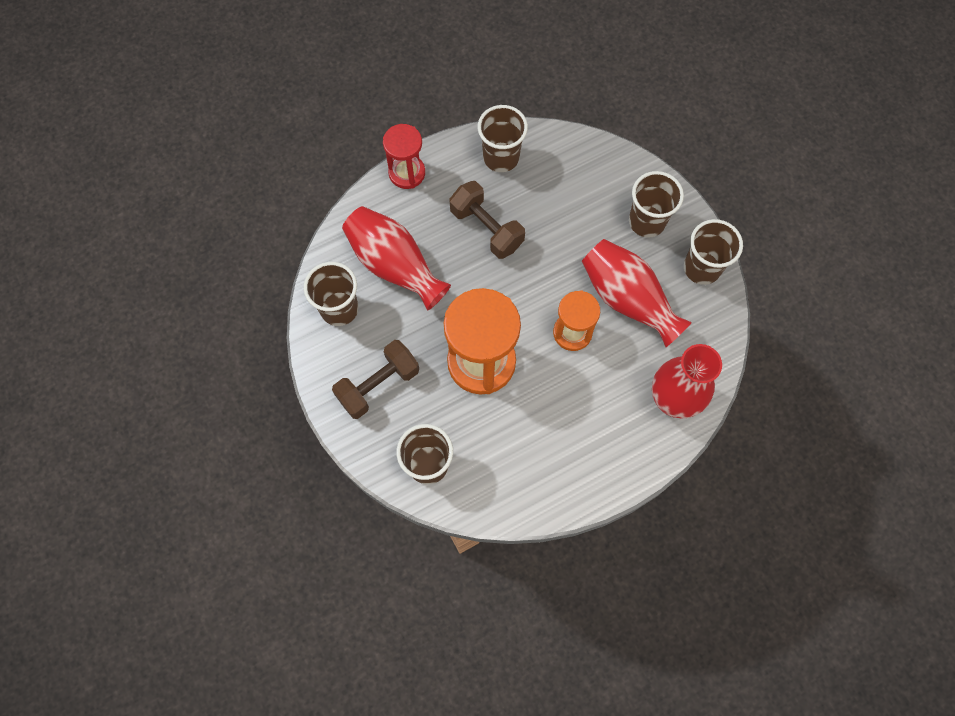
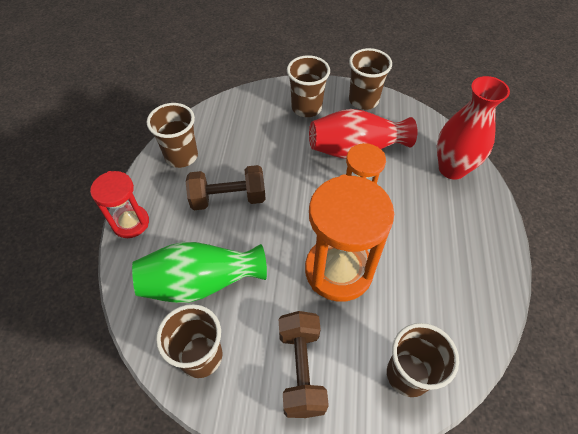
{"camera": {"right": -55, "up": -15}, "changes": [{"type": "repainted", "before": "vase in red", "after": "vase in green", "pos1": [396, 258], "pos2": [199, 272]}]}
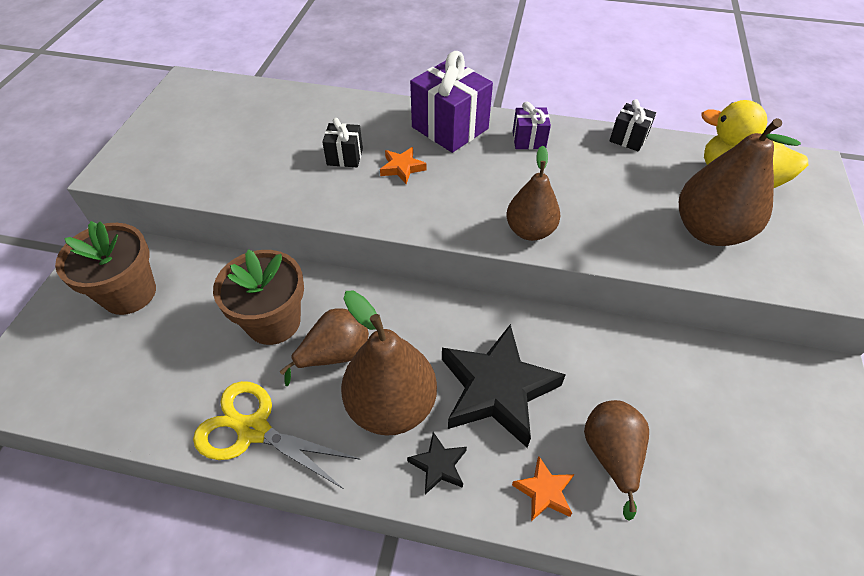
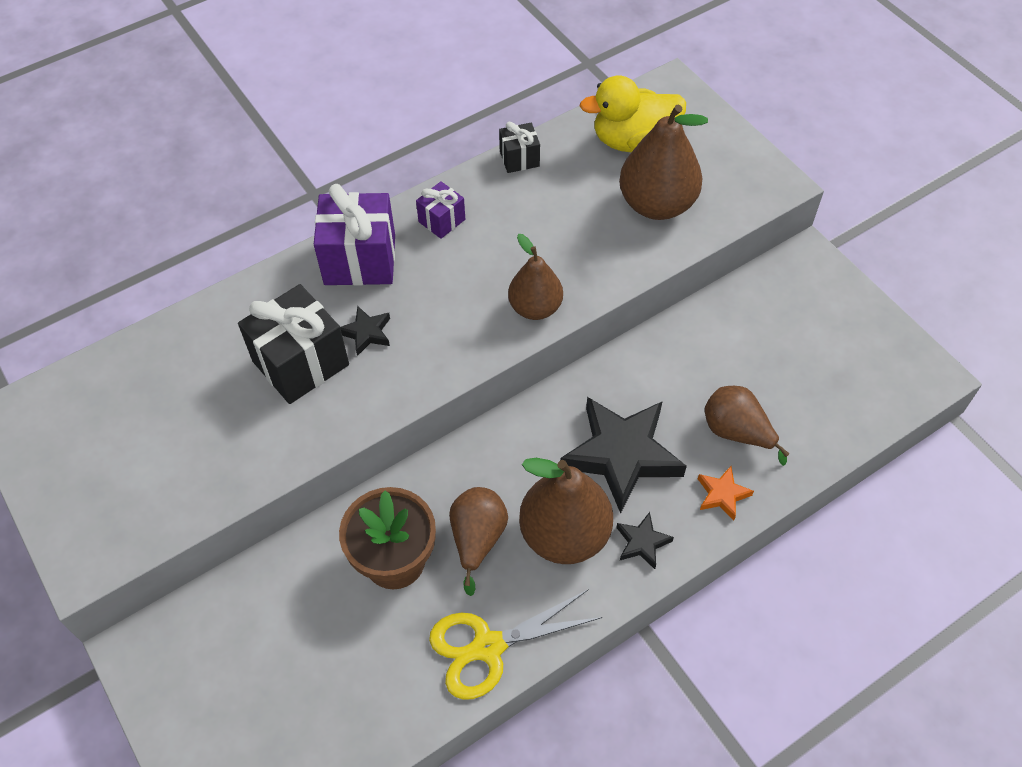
{"camera": {"right": -45, "up": 5}, "changes": [{"type": "gone", "before": "flower pot in brown", "pos1": [105, 268]}, {"type": "repainted", "before": "star in orange", "after": "star in black", "pos1": [403, 165], "pos2": [365, 331]}, {"type": "scaled", "before": "gift in black", "pos1": [342, 142], "pos2": [293, 344], "scale": 1.91}]}
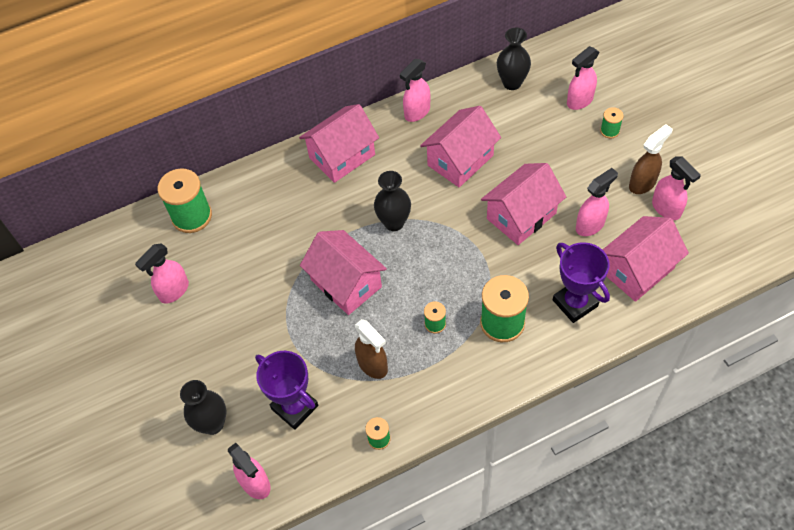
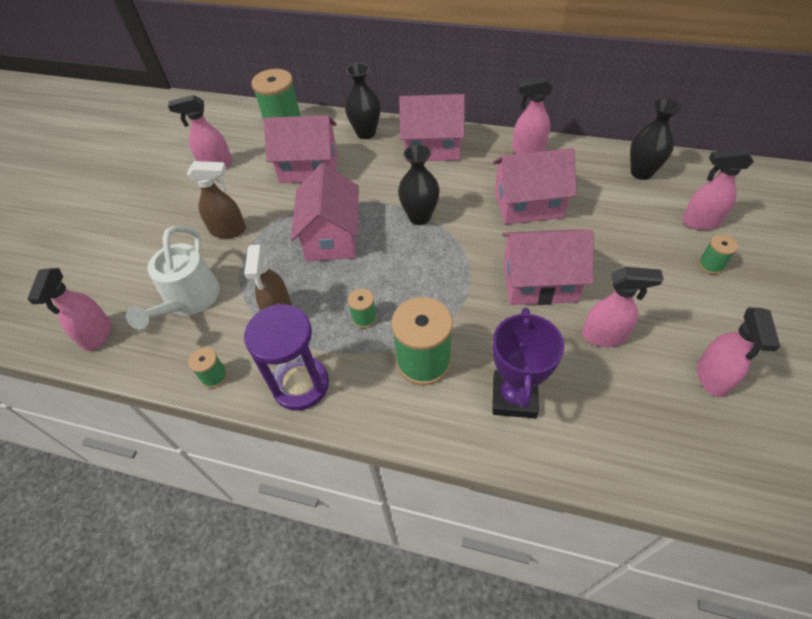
{"camera": {"right": 40, "up": -5}, "changes": [{"type": "new", "after": "hourglass in purple", "pos2": [286, 357]}, {"type": "shifted", "before": "vase in black", "pos1": [203, 407], "pos2": [363, 101]}, {"type": "shifted", "before": "house in pink", "pos1": [645, 259], "pos2": [300, 149]}, {"type": "shifted", "before": "spray bottle in brown", "pos1": [650, 159], "pos2": [216, 200]}, {"type": "swapped", "before": "trophy in purple", "after": "watering can in white", "pos1": [286, 390], "pos2": [173, 277]}]}
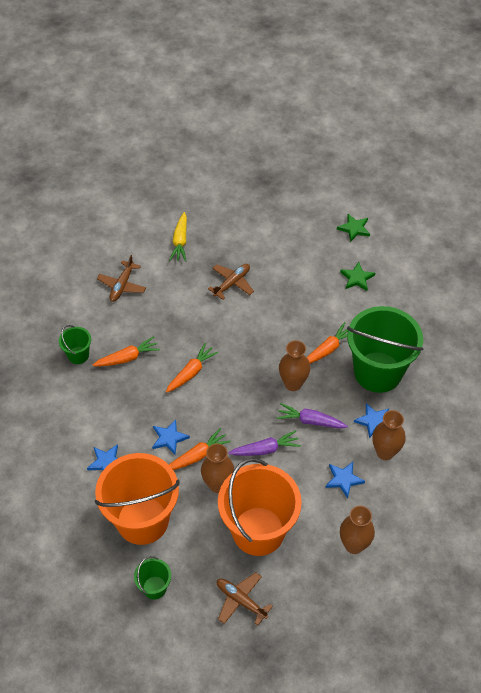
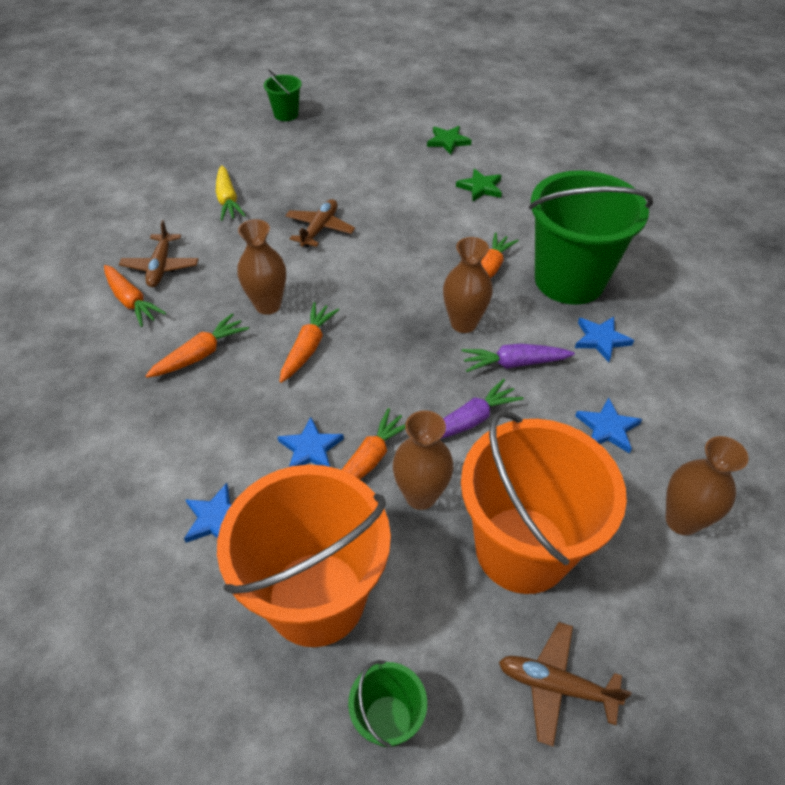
{"camera": {"right": -20, "up": -5}, "changes": [{"type": "new", "after": "carrot in orange", "pos2": [135, 296]}, {"type": "shifted", "before": "bucket in green", "pos1": [75, 344], "pos2": [283, 95]}, {"type": "shifted", "before": "vase in brown", "pos1": [389, 435], "pos2": [261, 267]}]}
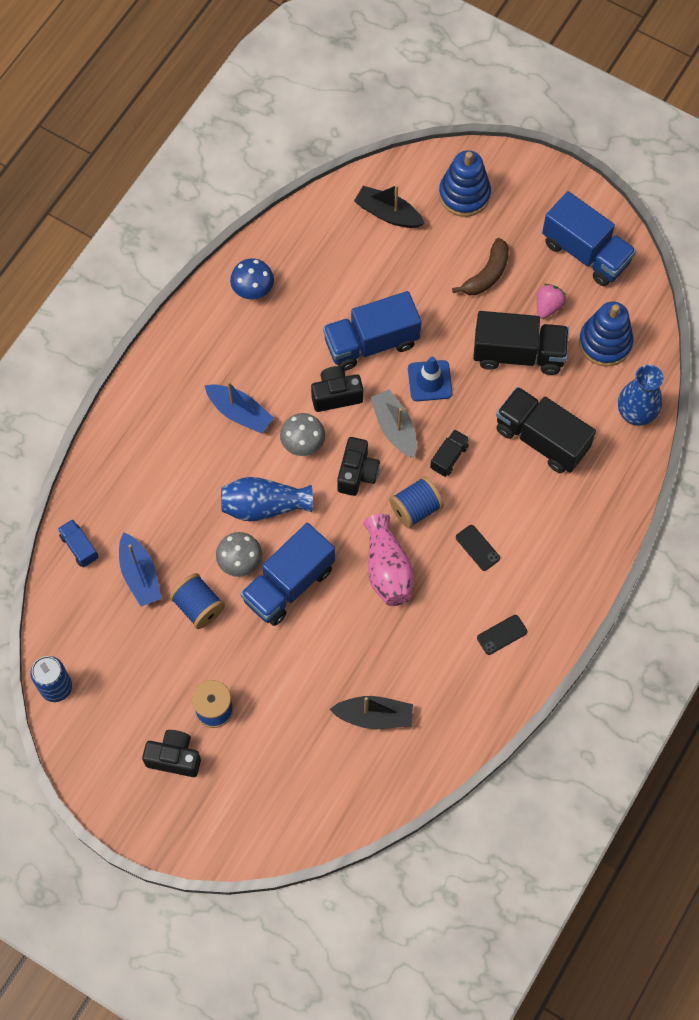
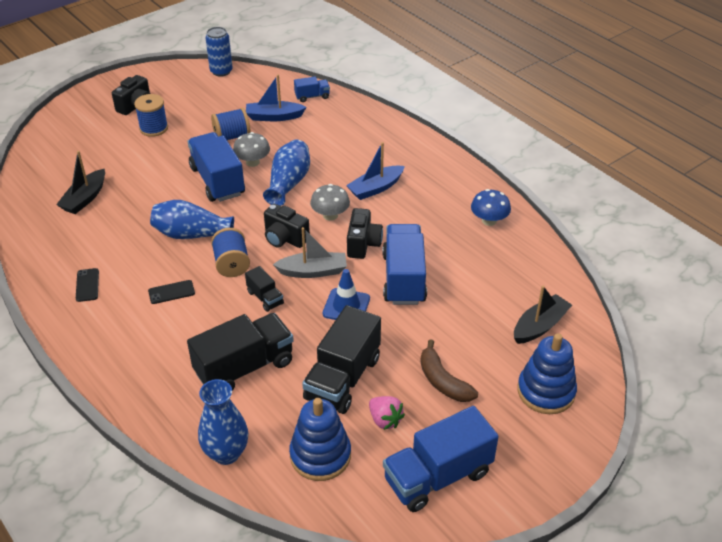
{"camera": {"right": 110, "up": -25}, "changes": [{"type": "repainted", "before": "vase in pink", "after": "vase in blue", "pos1": [388, 560], "pos2": [192, 219]}]}
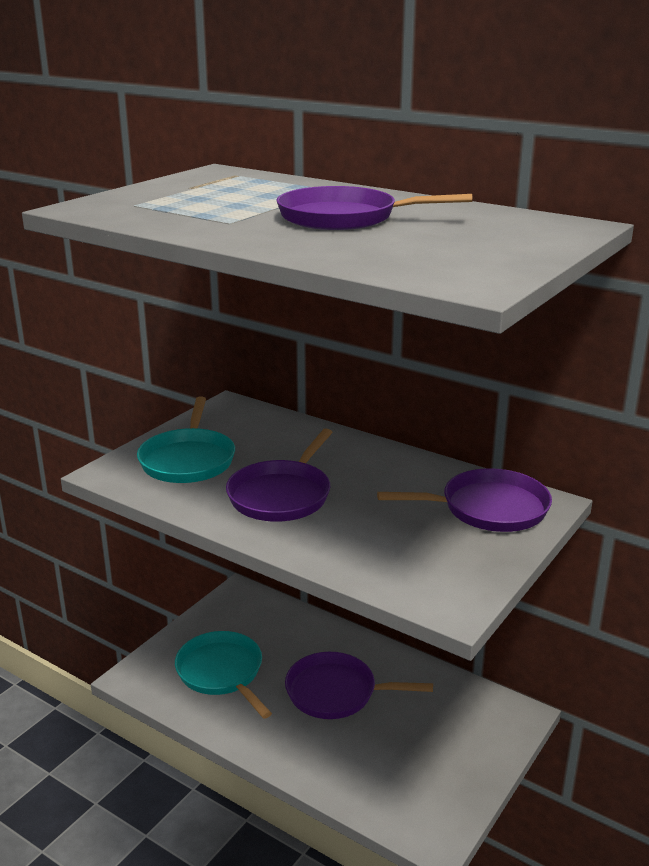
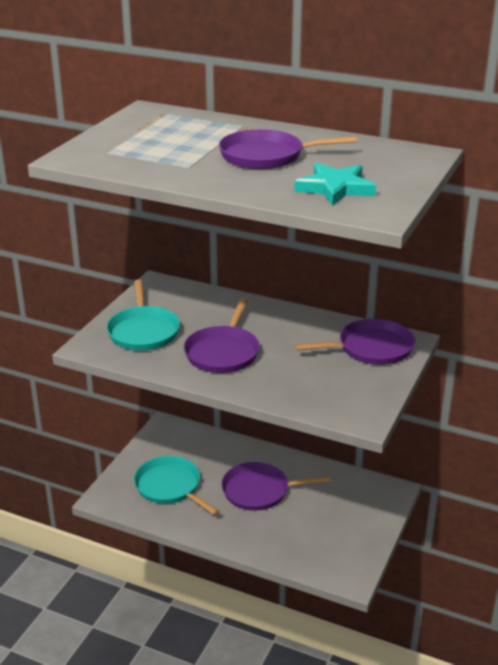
{"camera": {"right": -10, "up": 5}, "changes": [{"type": "new", "after": "star in turquoise", "pos2": [335, 184]}]}
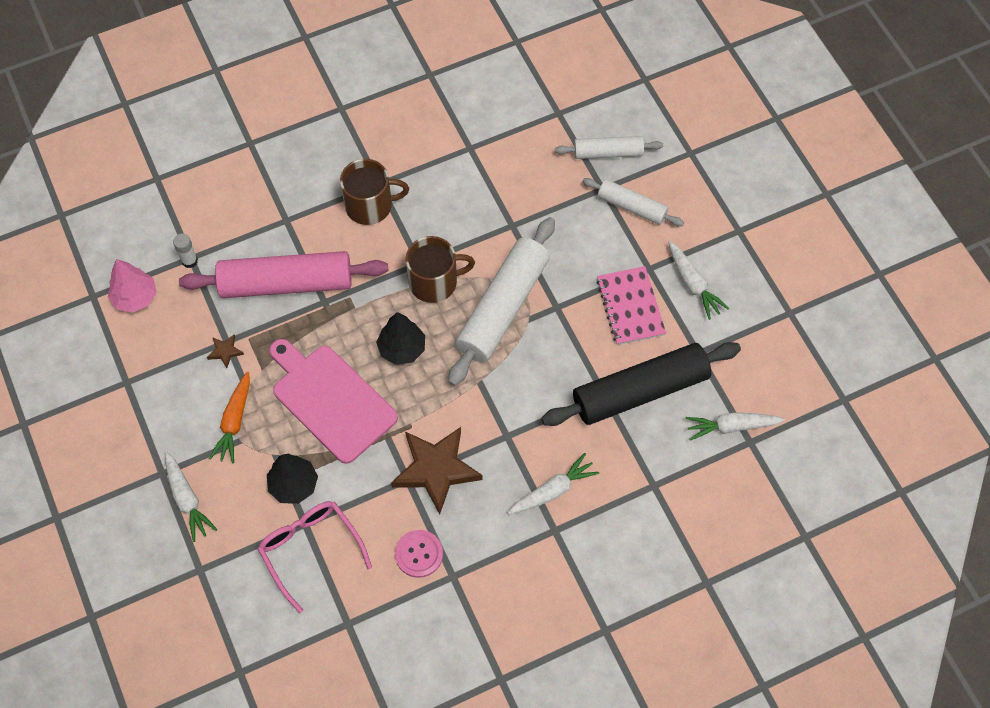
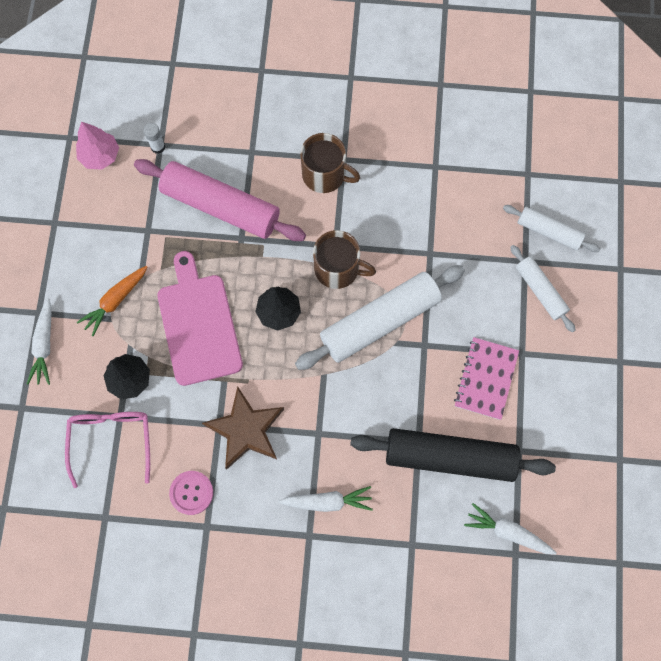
{"camera": {"right": 30, "up": 10}, "changes": [{"type": "gone", "before": "star in brown", "pos1": [225, 351]}, {"type": "gone", "before": "carrot in white", "pos1": [698, 280]}]}
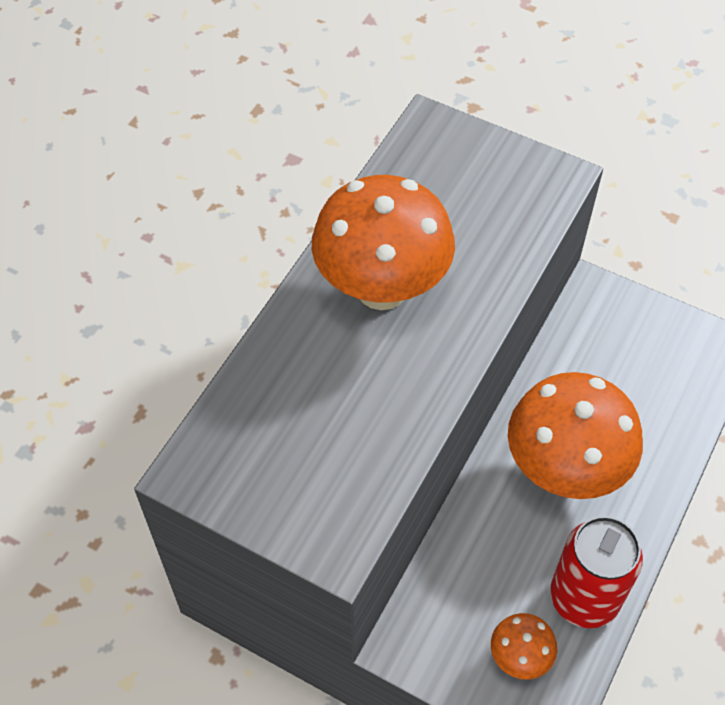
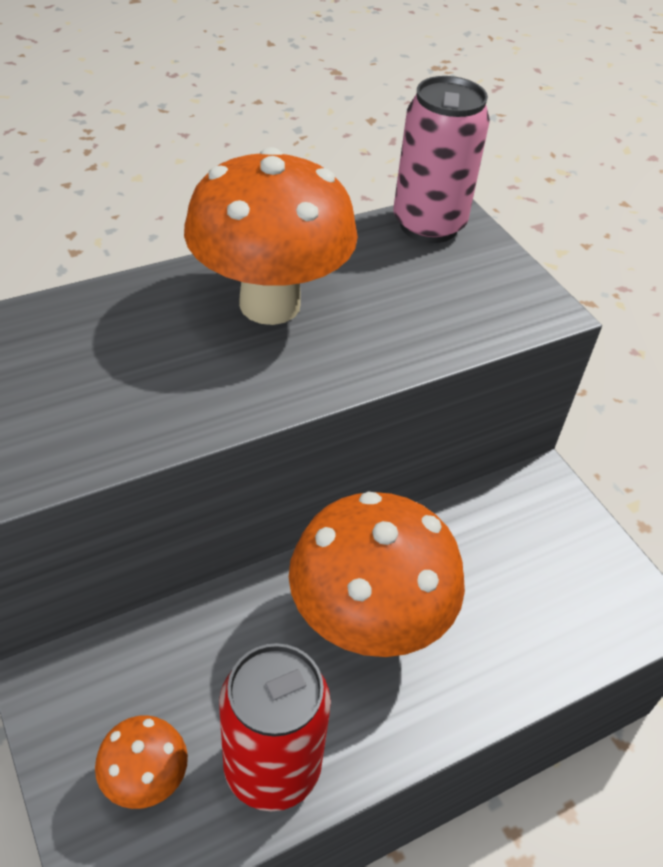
{"camera": {"right": 30, "up": -10}, "changes": [{"type": "new", "after": "can in pink", "pos2": [441, 159]}]}
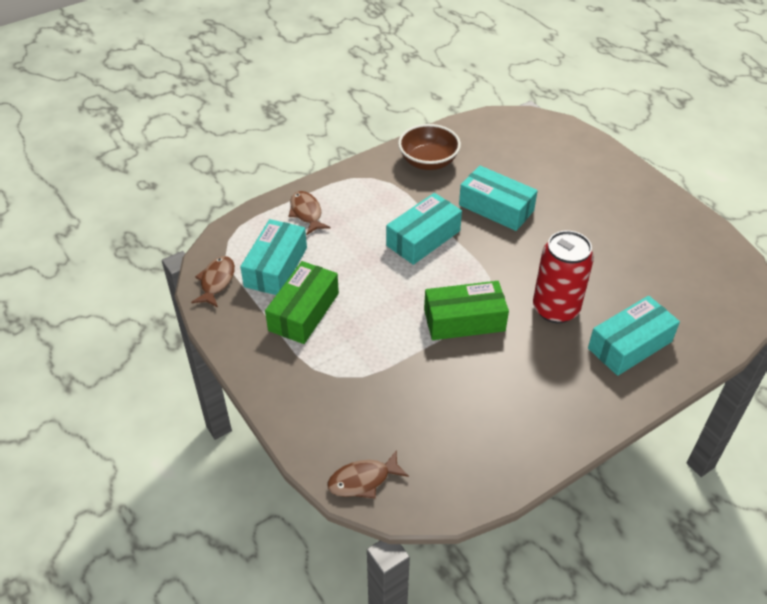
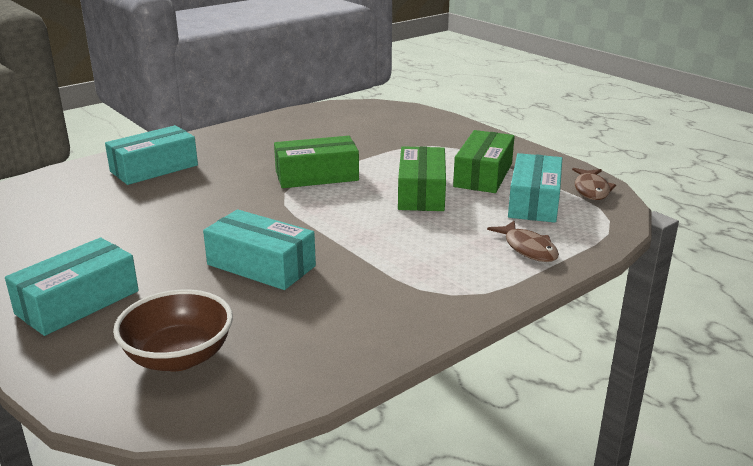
{"camera": {"right": 175, "up": -20}, "changes": [{"type": "gone", "before": "fish in brown", "pos1": [368, 474]}, {"type": "gone", "before": "can in red", "pos1": [563, 277]}, {"type": "new", "after": "box in green", "pos2": [422, 178]}, {"type": "shifted", "before": "box in turquoise", "pos1": [424, 229], "pos2": [72, 287]}, {"type": "shifted", "before": "bowl in brown", "pos1": [429, 147], "pos2": [173, 330]}]}
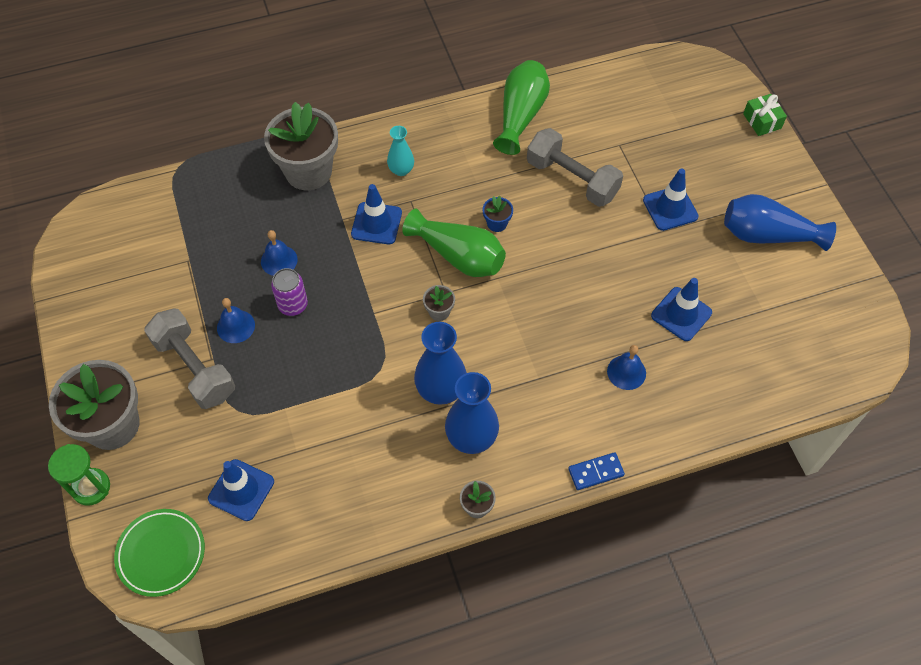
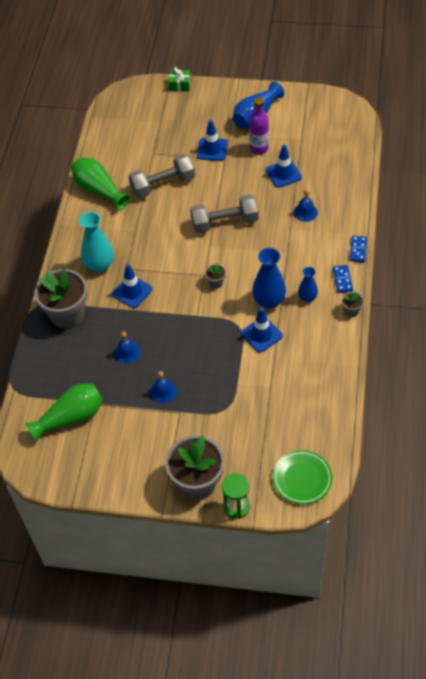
{"camera": {"right": -60, "up": -5}, "changes": [{"type": "gone", "before": "can in purple", "pos1": [289, 292]}, {"type": "gone", "before": "flower pot in blue", "pos1": [498, 214]}, {"type": "new", "after": "bottle in purple", "pos2": [259, 126]}, {"type": "new", "after": "domino in blue", "pos2": [343, 279]}, {"type": "shifted", "before": "dumbbell in grey", "pos1": [189, 358], "pos2": [224, 213]}, {"type": "shifted", "before": "traffic cone in blue", "pos1": [241, 490], "pos2": [262, 330]}, {"type": "shifted", "before": "vase in green", "pos1": [454, 242], "pos2": [64, 413]}, {"type": "scaled", "before": "vase in turquoise", "pos1": [400, 151], "pos2": [96, 242], "scale": 1.7}, {"type": "scaled", "before": "vase in blue", "pos1": [472, 413], "pos2": [308, 284], "scale": 0.59}]}
